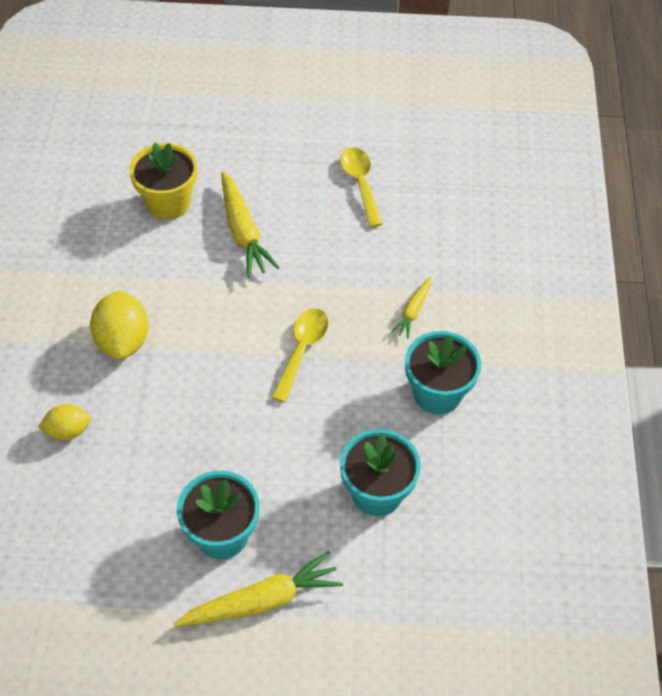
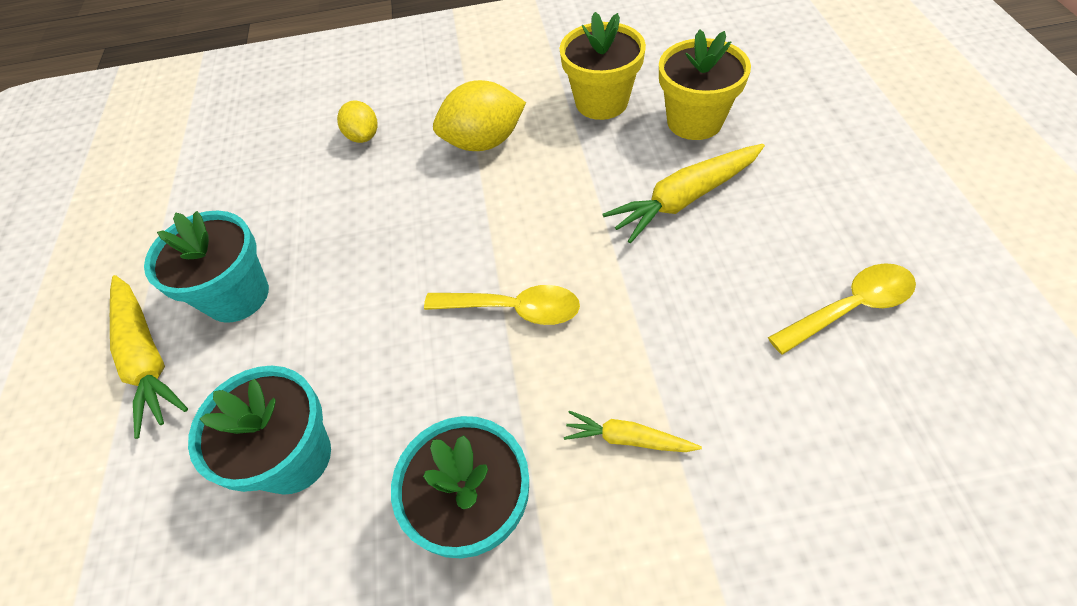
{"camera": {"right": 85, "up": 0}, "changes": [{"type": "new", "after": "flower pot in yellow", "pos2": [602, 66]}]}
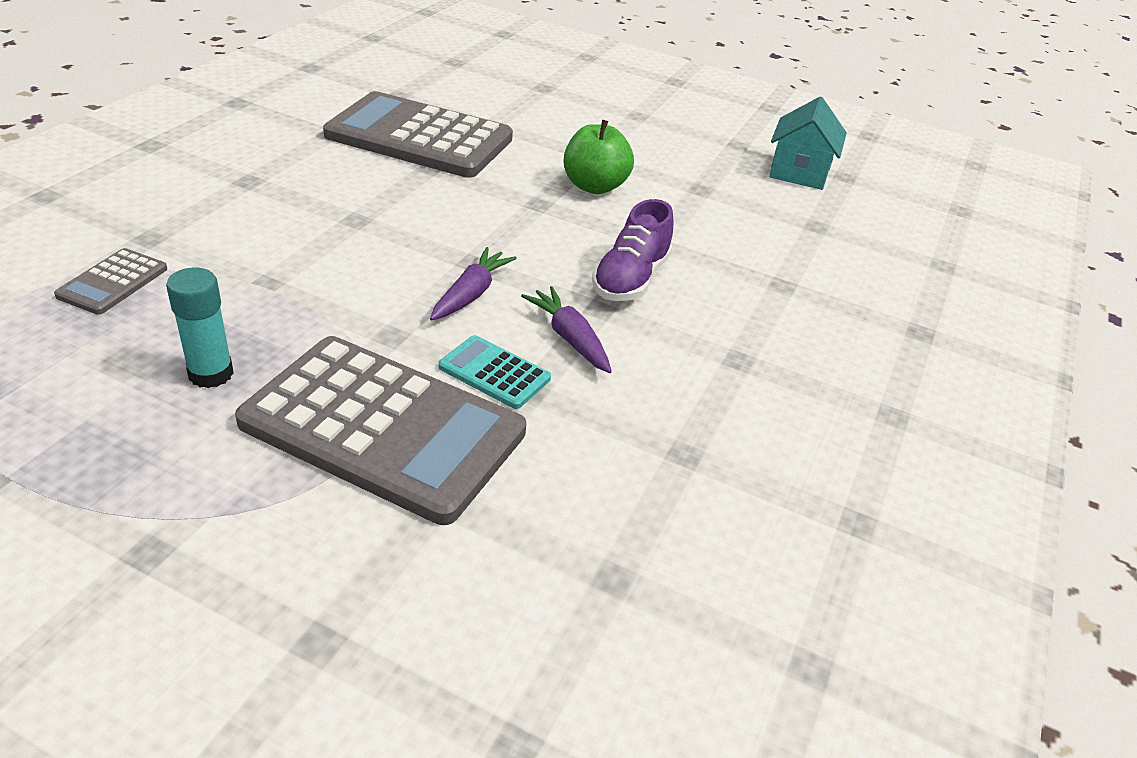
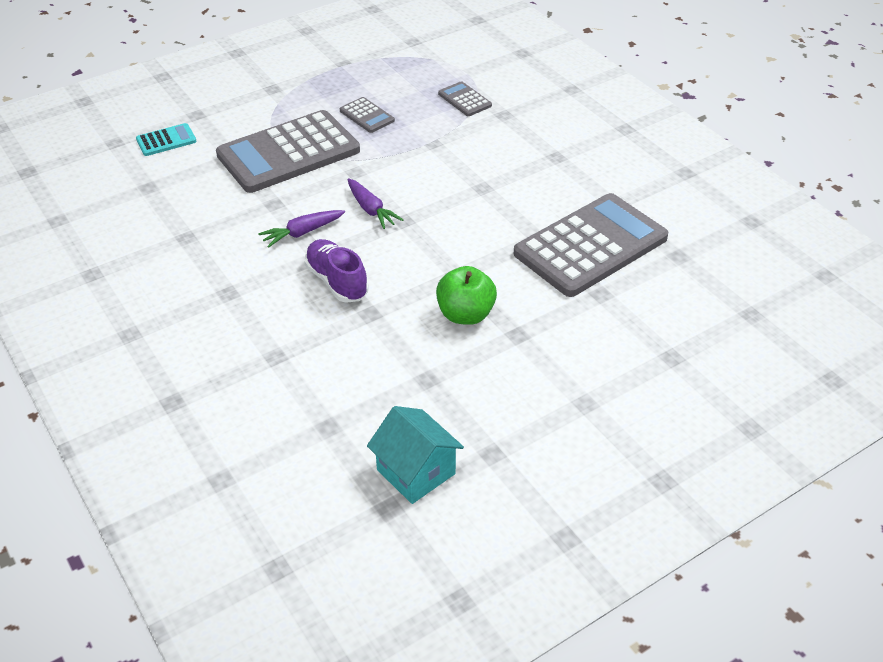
{"camera": {"right": 125, "up": 5}, "changes": [{"type": "shifted", "before": "calculator in turquoise", "pos1": [494, 372], "pos2": [166, 139]}, {"type": "swapped", "before": "glue stick in turquoise", "after": "calculator in grey", "pos1": [200, 328], "pos2": [367, 115]}, {"type": "rotated", "before": "carrot in purple", "pos1": [566, 329], "pos2": [301, 229], "turn": 150}]}
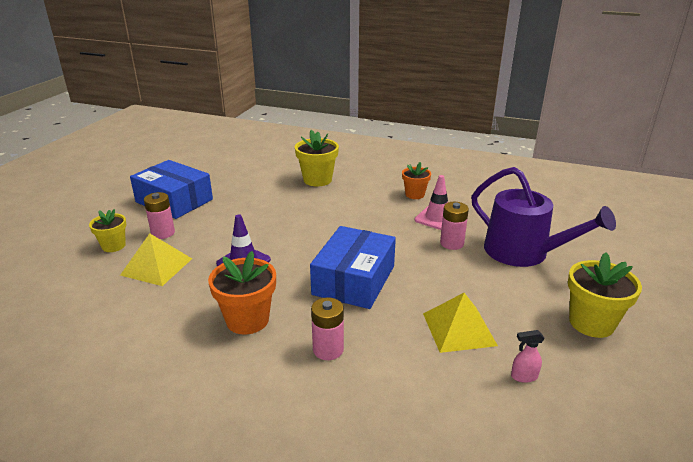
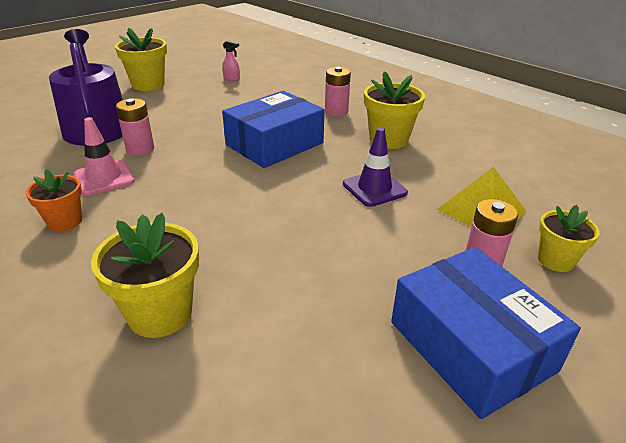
{"camera": {"right": -155, "up": 5}, "changes": [{"type": "gone", "before": "pyramid in yellow", "pos1": [460, 323]}, {"type": "repainted", "before": "flower pot in orange", "after": "flower pot in yellow", "pos1": [242, 292], "pos2": [394, 110]}]}
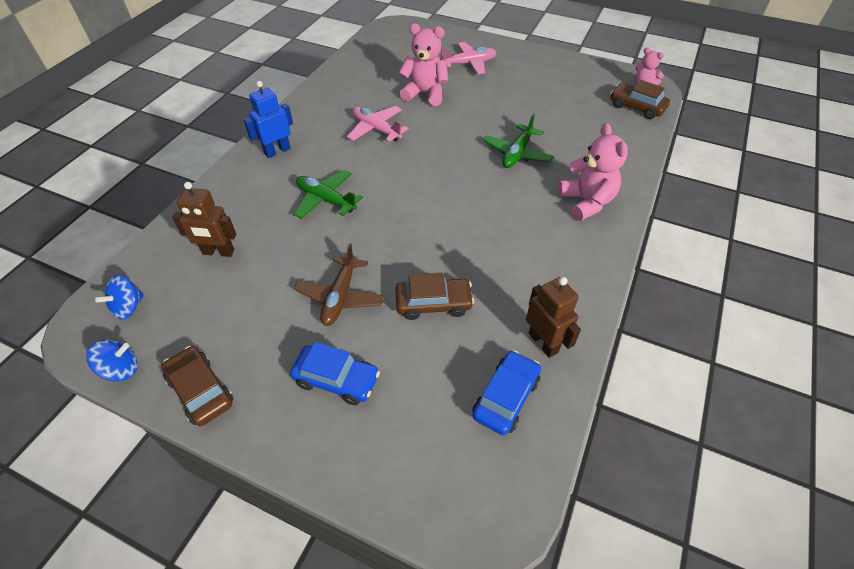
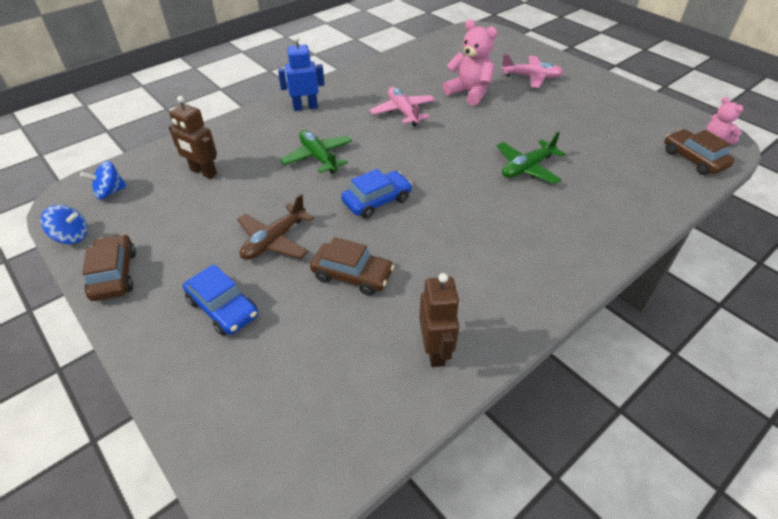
{"camera": {"right": 25, "up": -5}, "changes": [{"type": "gone", "before": "teddy bear in pink", "pos1": [593, 172]}, {"type": "shifted", "before": "car in blue", "pos1": [506, 392], "pos2": [376, 193]}]}
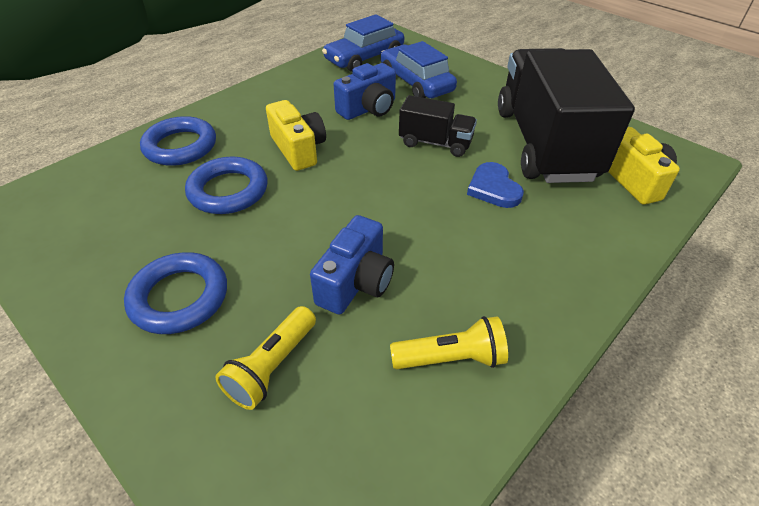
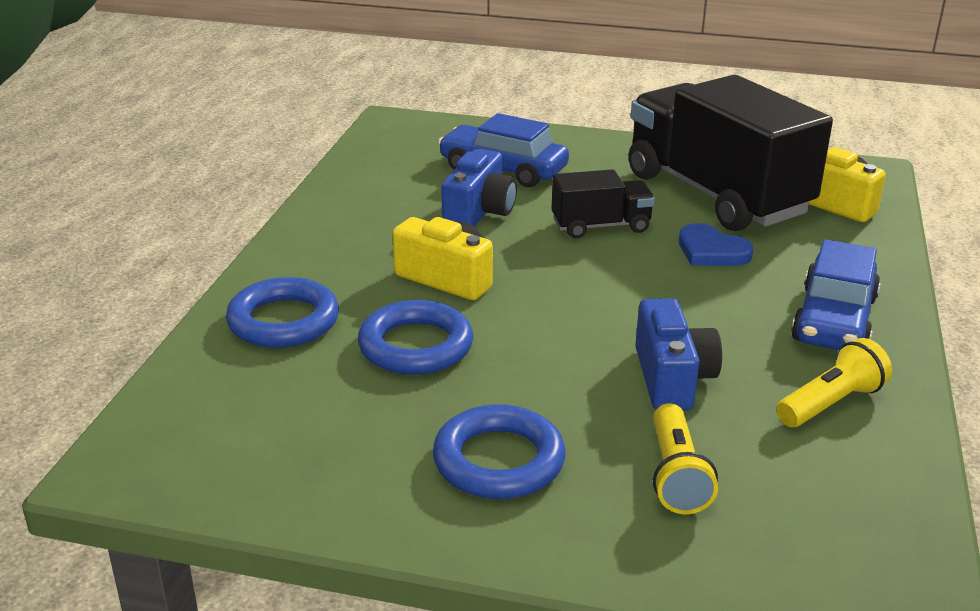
{"camera": {"right": -30, "up": -15}, "changes": [{"type": "shifted", "before": "car in blue", "pos1": [363, 43], "pos2": [836, 294]}]}
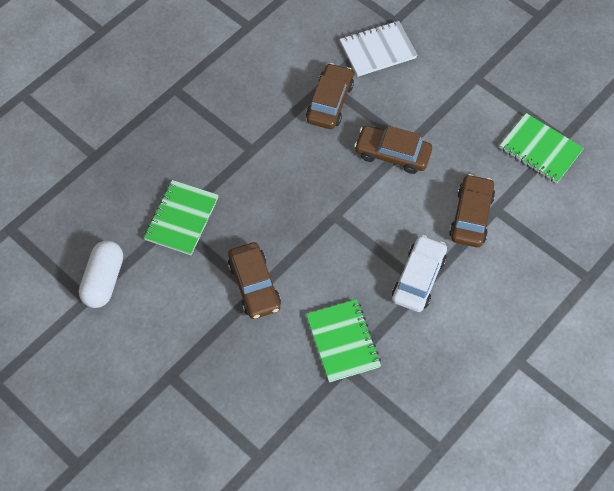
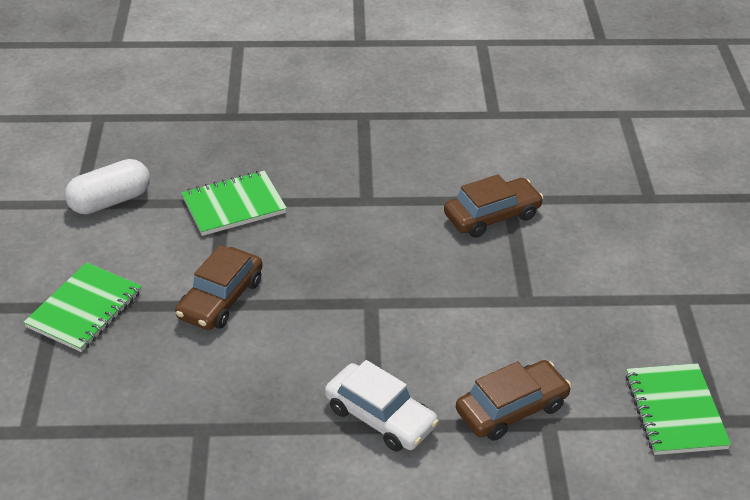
{"camera": {"right": 45, "up": -20}, "changes": [{"type": "gone", "before": "notebook in white", "pos1": [379, 49]}, {"type": "gone", "before": "car in brown", "pos1": [393, 150]}, {"type": "shifted", "before": "notebook in green", "pos1": [343, 340], "pos2": [83, 307]}, {"type": "rotated", "before": "car in white", "pos1": [419, 273], "pos2": [382, 406], "turn": 60}]}
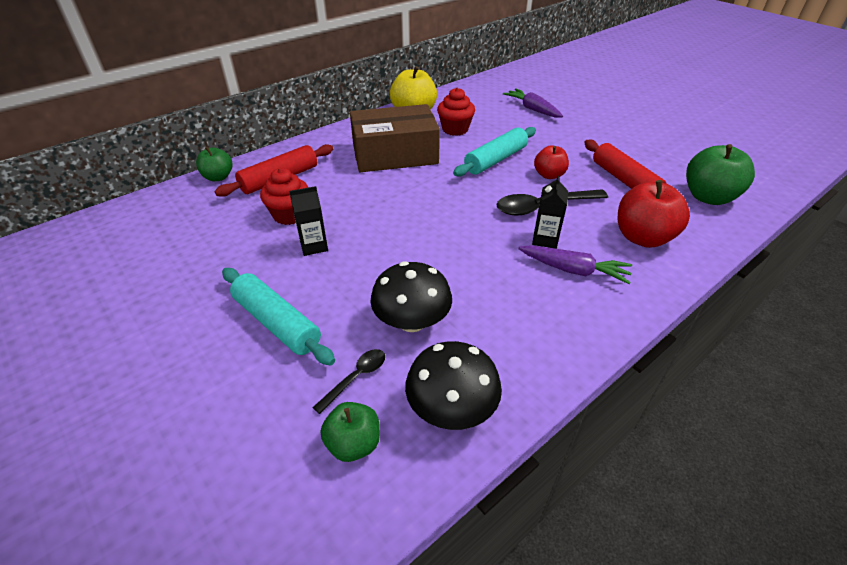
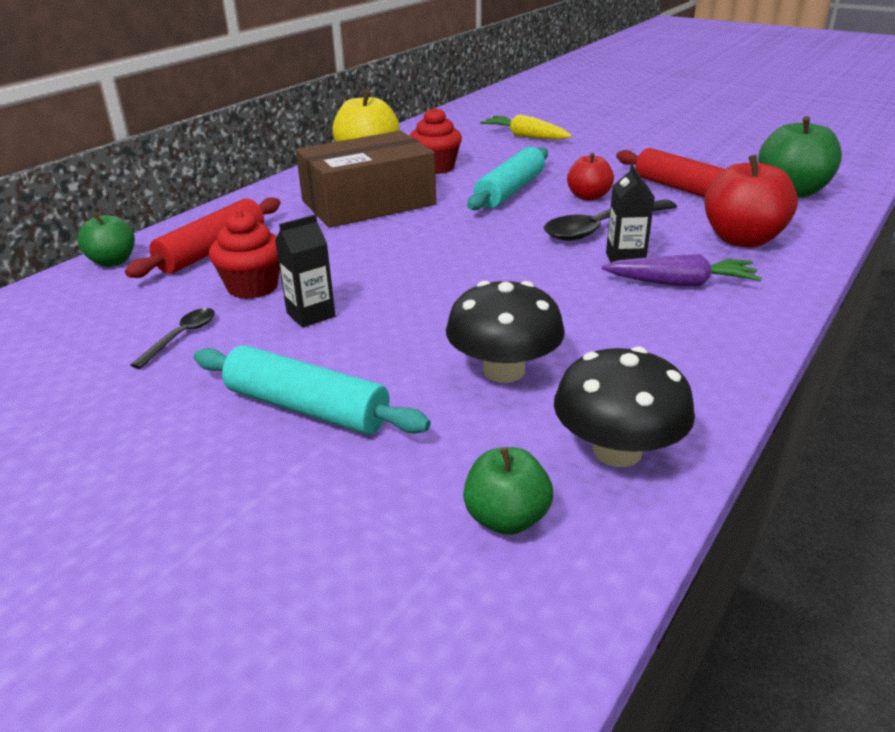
{"camera": {"right": -15, "up": -10}, "changes": [{"type": "shifted", "before": "spoon in black", "pos1": [348, 381], "pos2": [173, 338]}, {"type": "repainted", "before": "carrot in purple", "after": "carrot in yellow", "pos1": [533, 103], "pos2": [526, 127]}]}
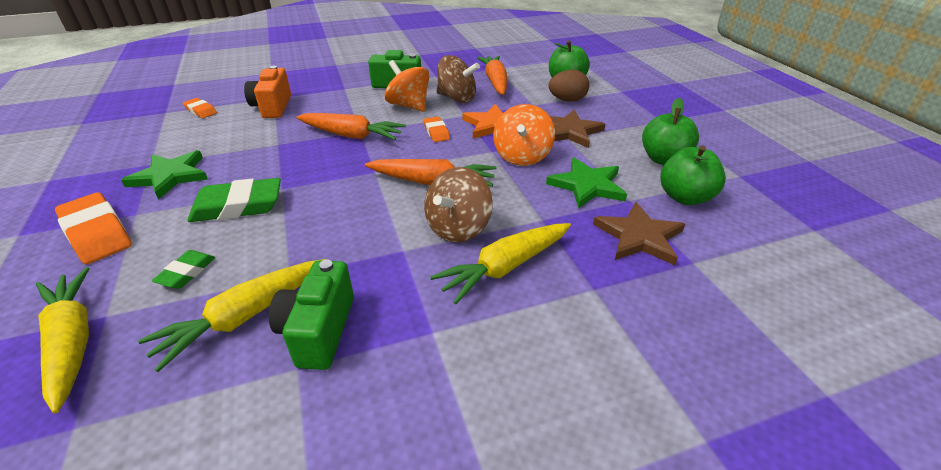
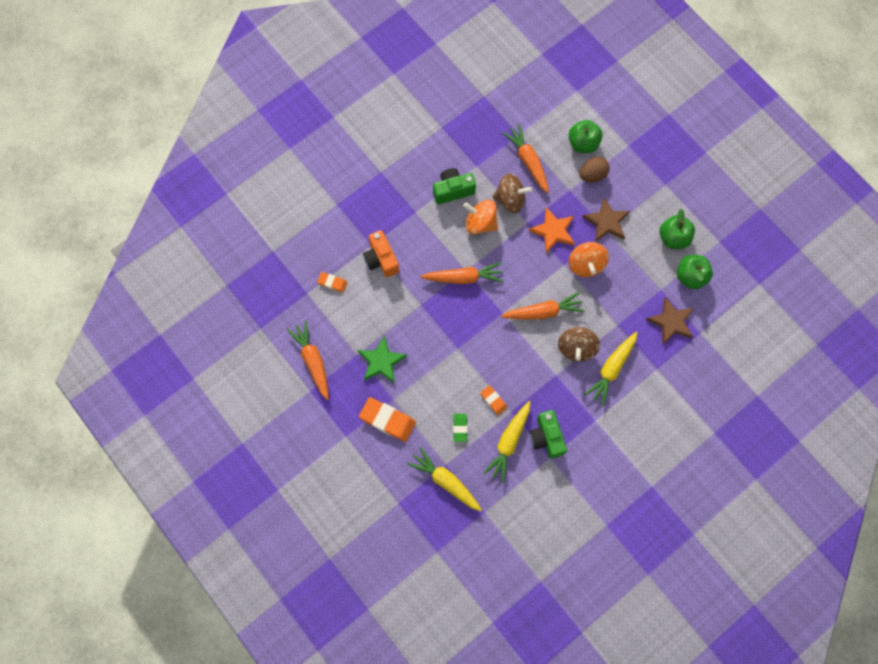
{"camera": {"right": -20, "up": 35}, "changes": [{"type": "gone", "before": "eraser in green", "pos1": [234, 200]}, {"type": "gone", "before": "star in green", "pos1": [586, 183]}, {"type": "new", "after": "carrot in orange", "pos2": [308, 360]}, {"type": "shifted", "before": "eraser in orange", "pos1": [437, 129], "pos2": [493, 400]}]}
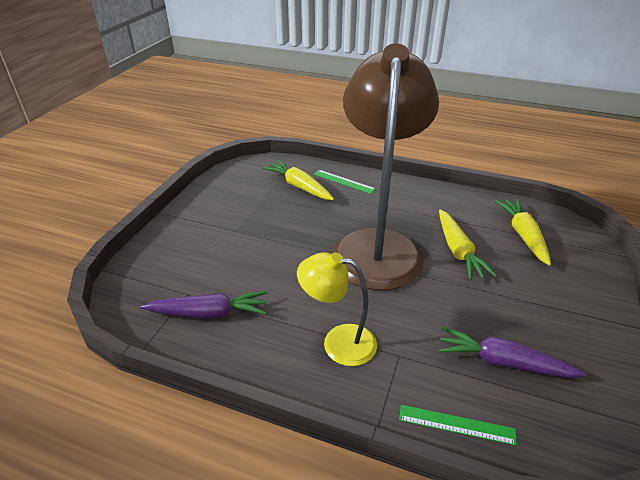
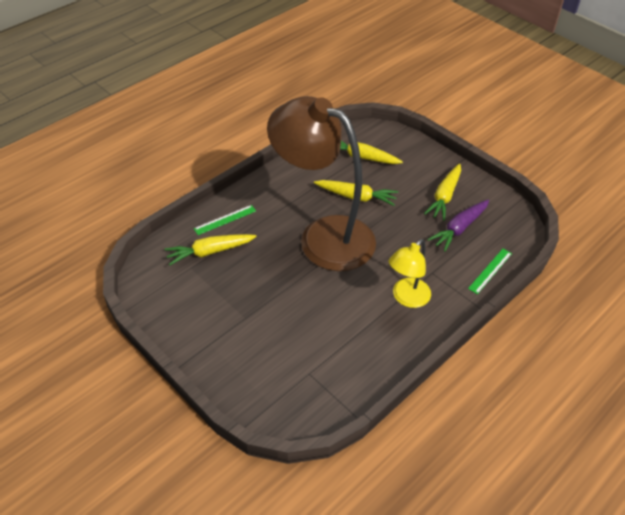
{"camera": {"right": -65, "up": 10}, "changes": [{"type": "gone", "before": "carrot in purple", "pos1": [203, 305]}, {"type": "new", "after": "carrot in yellow", "pos2": [442, 192]}]}
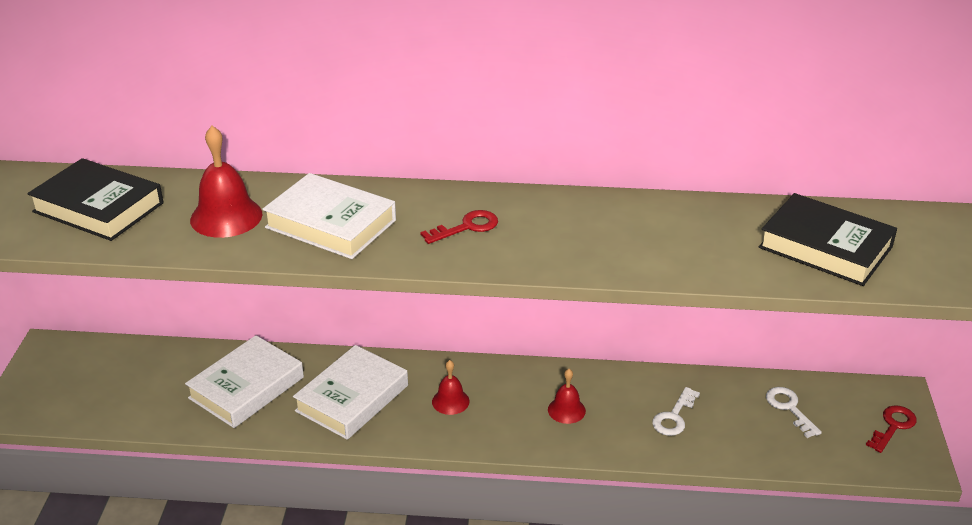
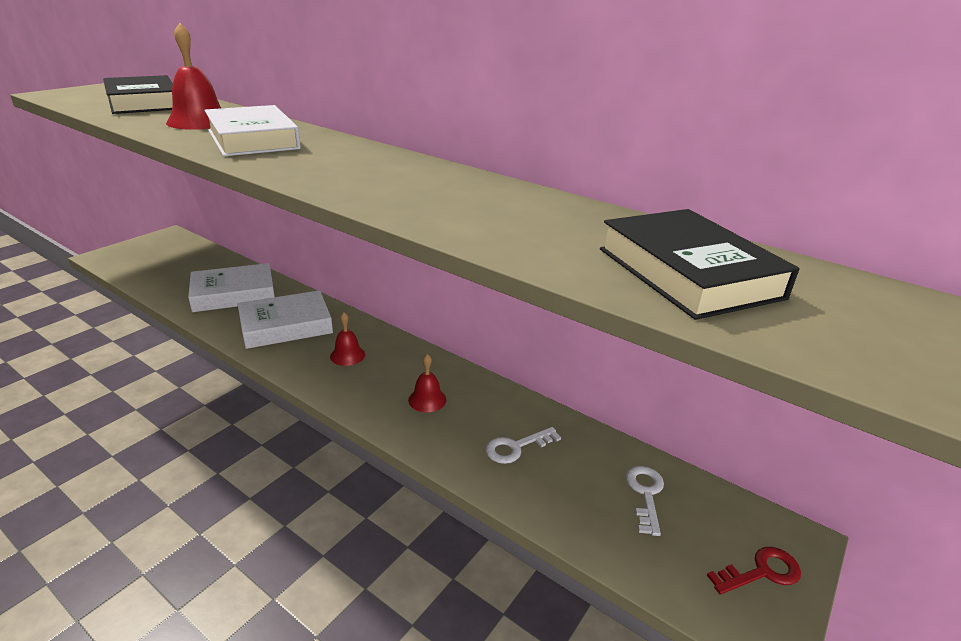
{"camera": {"right": 30, "up": -5}, "changes": [{"type": "gone", "before": "key in red", "pos1": [459, 227]}]}
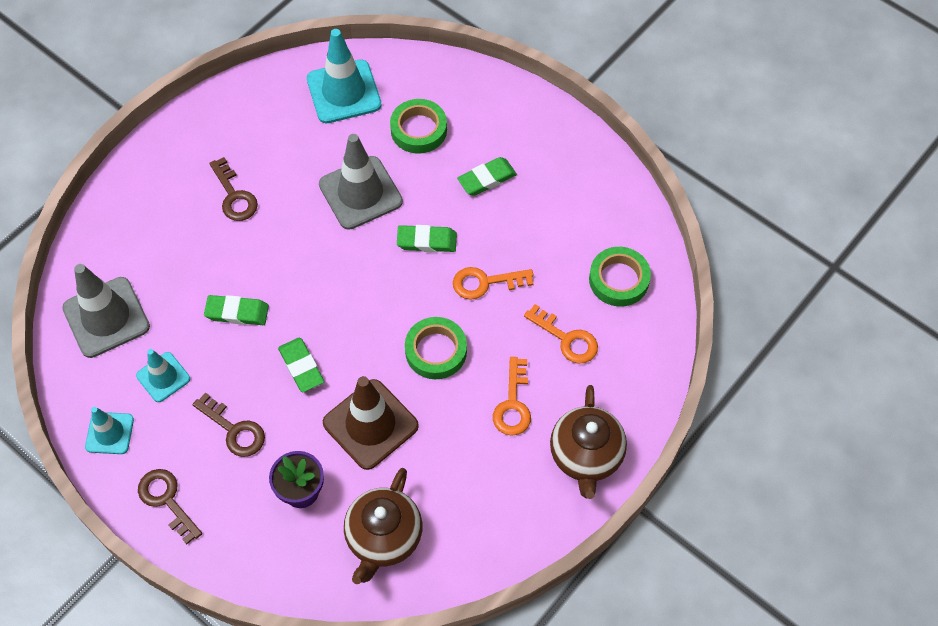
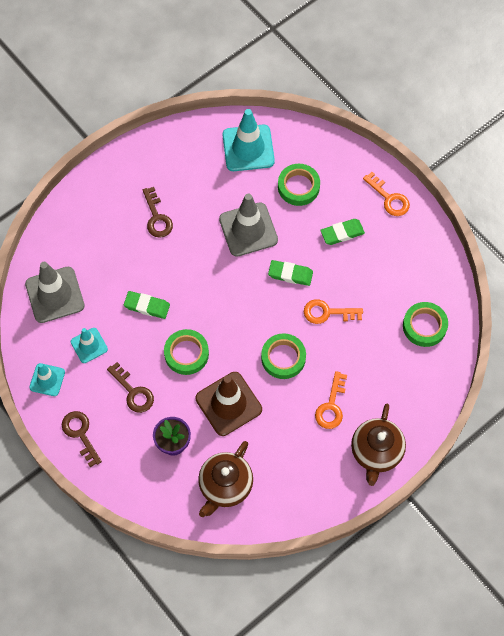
{"camera": {"right": 10, "up": 5}, "changes": [{"type": "shifted", "before": "key in orange", "pos1": [561, 334], "pos2": [386, 194]}, {"type": "swapped", "before": "eraser in green", "after": "tape in green", "pos1": [301, 364], "pos2": [186, 352]}]}
